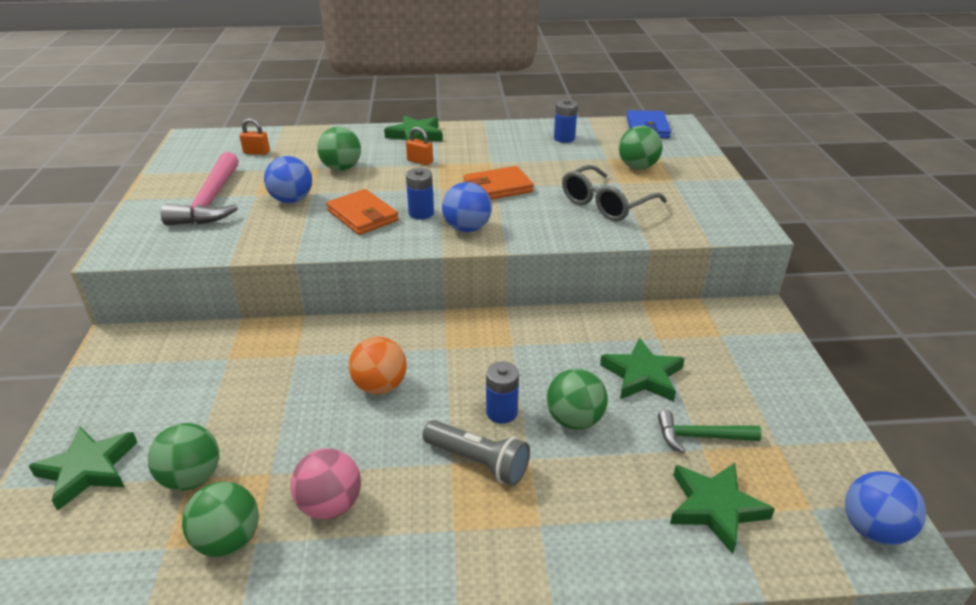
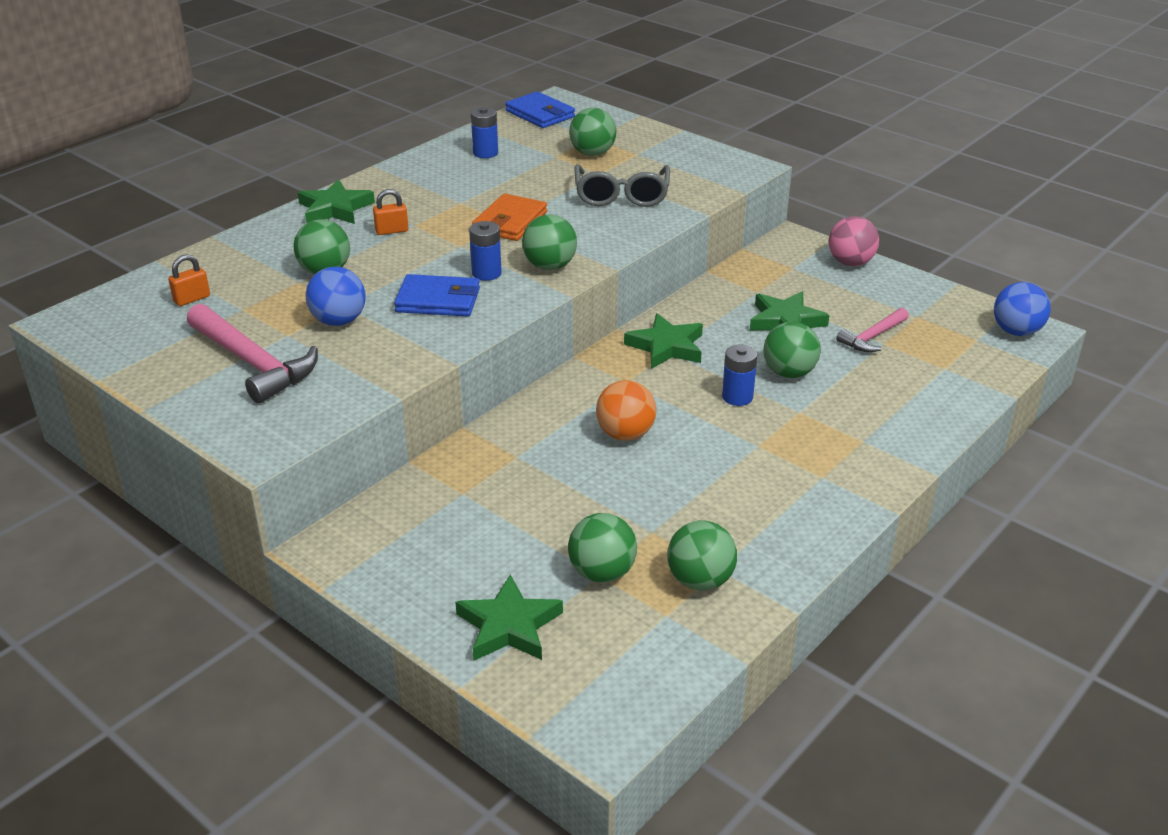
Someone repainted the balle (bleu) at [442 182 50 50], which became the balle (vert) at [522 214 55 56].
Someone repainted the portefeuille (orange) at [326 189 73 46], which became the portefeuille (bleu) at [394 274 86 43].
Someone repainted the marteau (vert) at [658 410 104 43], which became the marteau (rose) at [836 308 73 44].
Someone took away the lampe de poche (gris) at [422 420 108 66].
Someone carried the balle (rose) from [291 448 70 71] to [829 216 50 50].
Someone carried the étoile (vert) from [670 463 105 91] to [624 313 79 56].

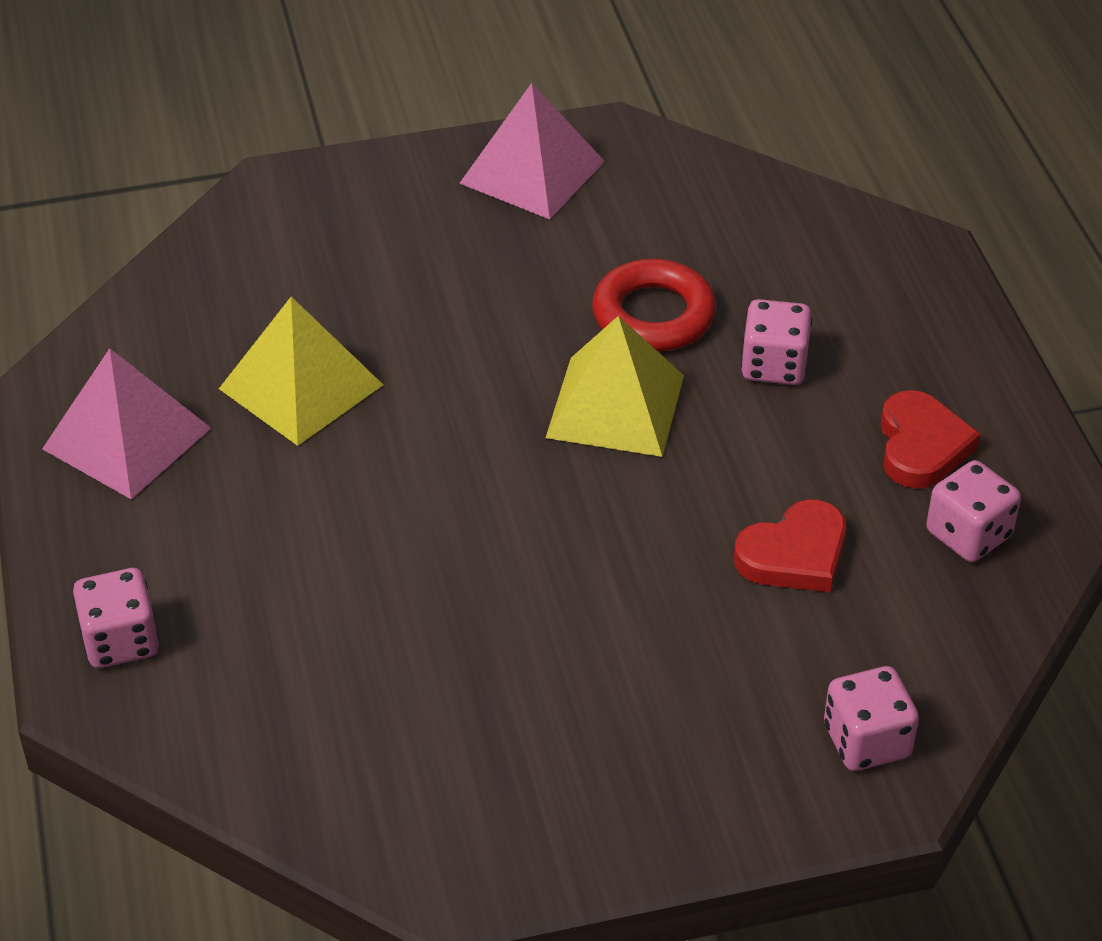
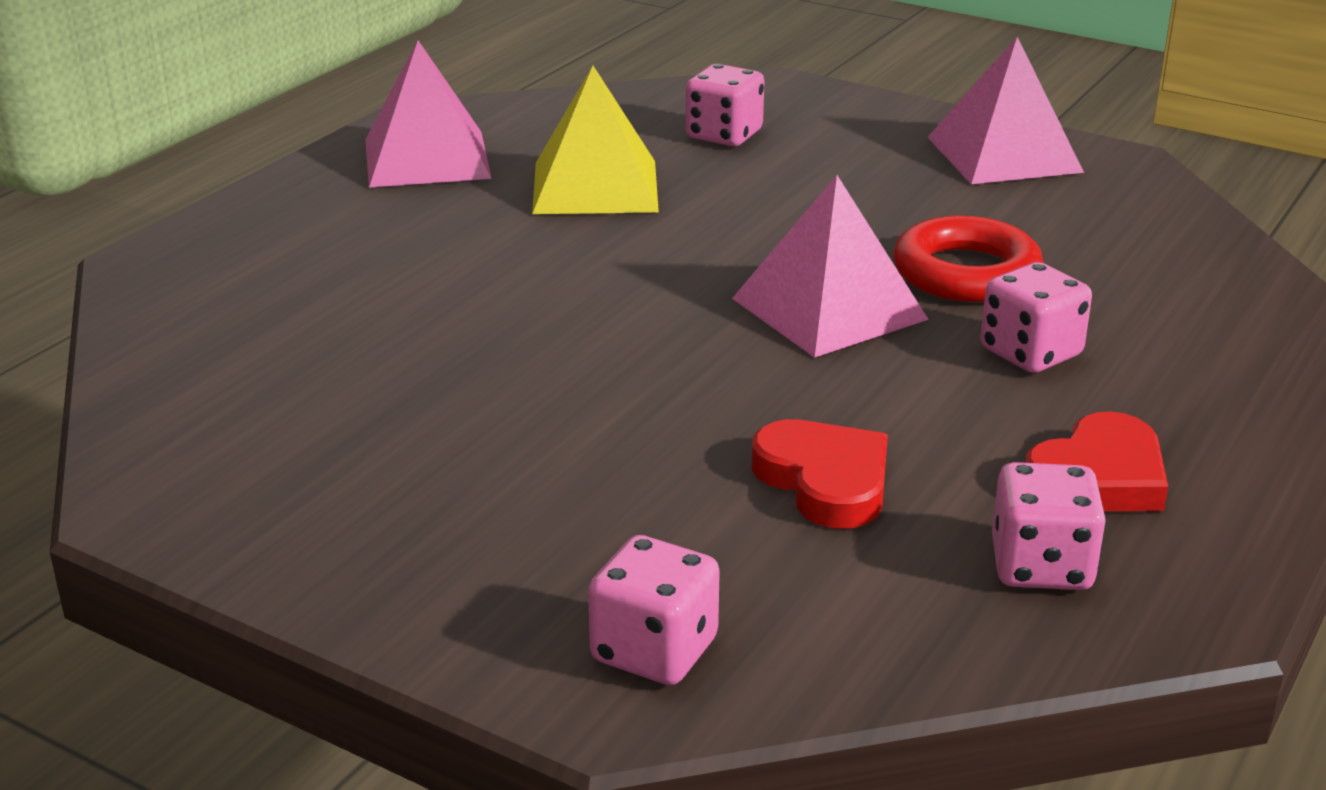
Someone repainted the pyramide (jaune) at [546 316 138 141], which became the pyramide (rose) at [732 175 197 183].
Someone rotated the cœur (rouge) at [734 500 112 92] by 135 degrees counterclockwise.
Someone carried the dé (rose) from [73 568 86 100] to [686 64 78 82].

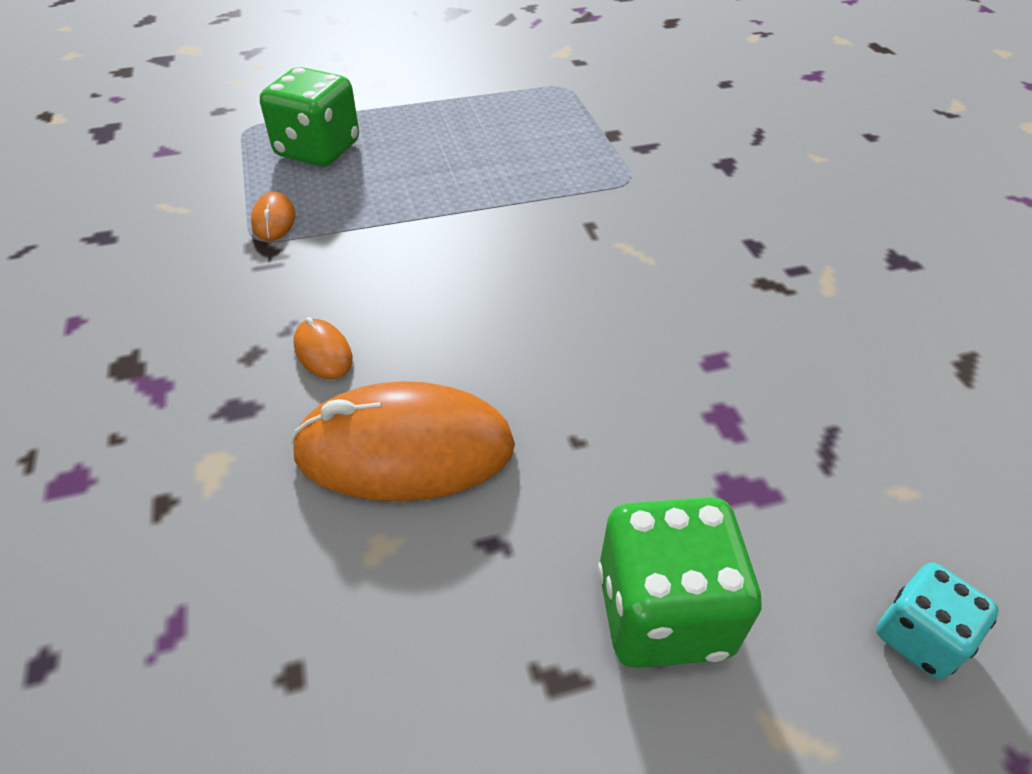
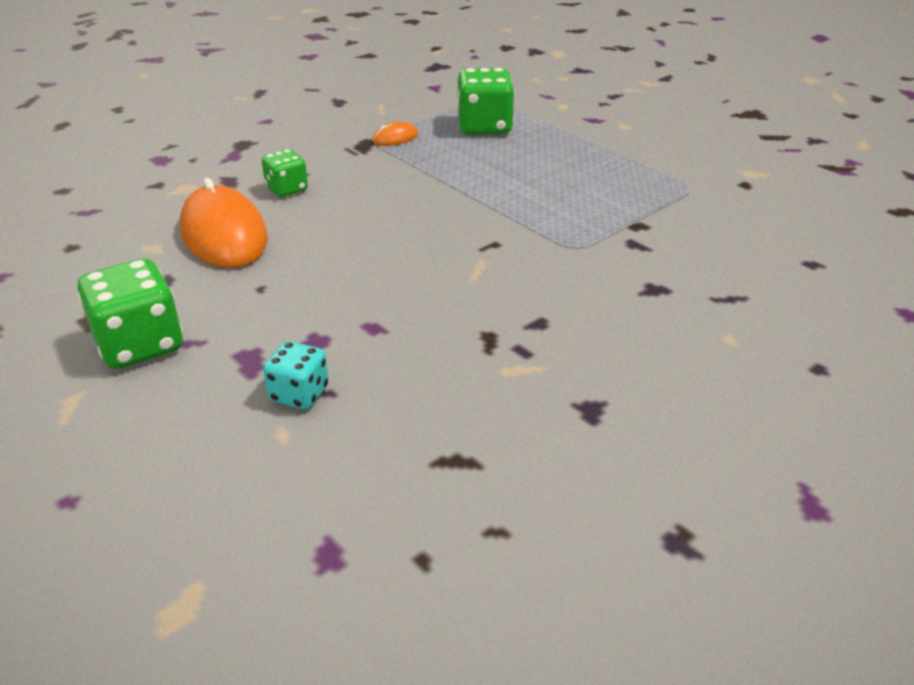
Someone swapped the souris (orange) at [294 317 59 62] for the dé (vert) at [262 149 46 48].
Someone carried the dé (turquoise) from [876 563 123 116] to [263 341 66 68].

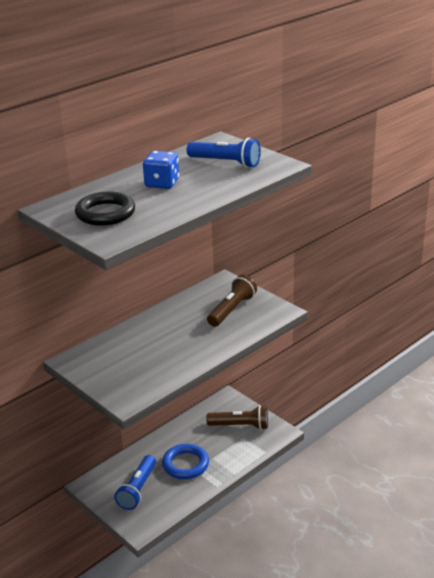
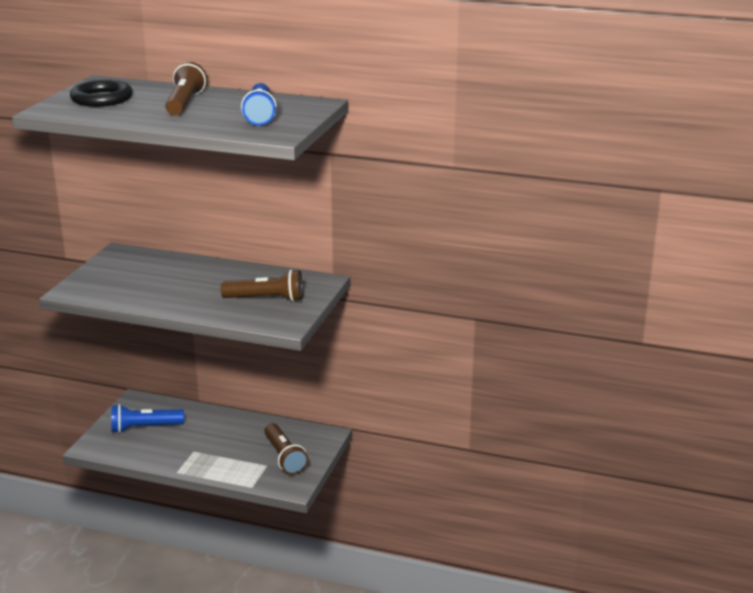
Someone swapped the dé (bleu) at [143 151 36 38] for the lampe de poche (marron) at [165 62 41 54].
Someone took away the anneau (bleu) at [162 444 47 35].

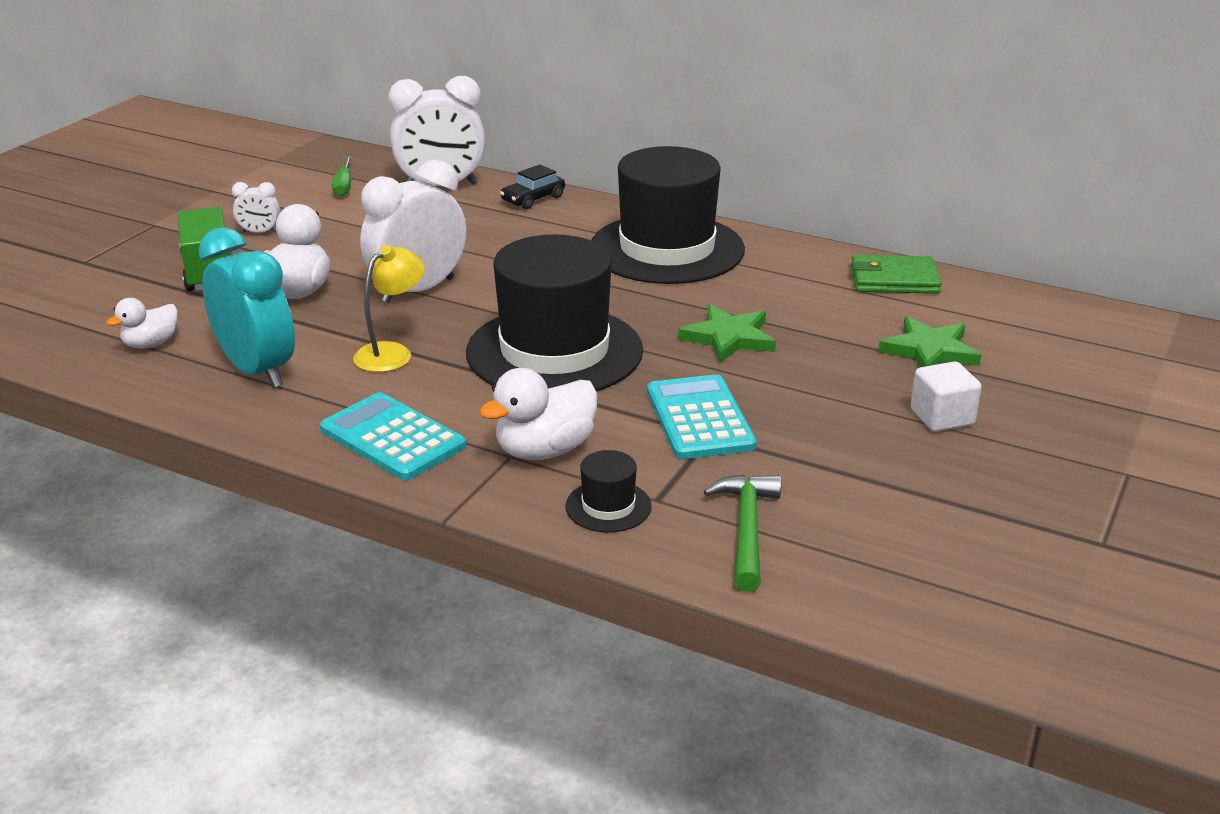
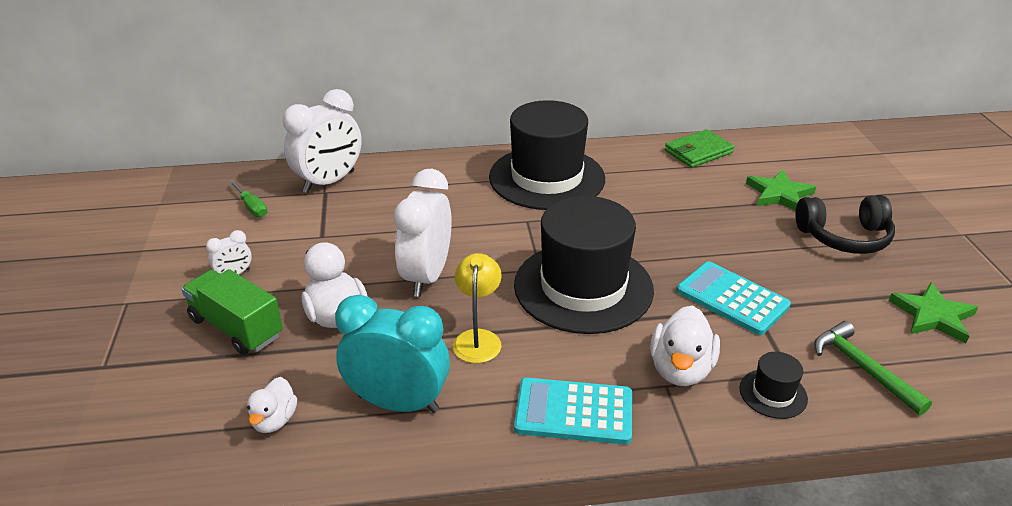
Someone took away the voiture (noir) at [500 164 65 45].
Someone carried the étoile (vert) from [678 304 98 59] to [889 282 89 62].
Someone swapped the cube (blanc) at [911 361 71 71] for the casque audio (noir) at [795 195 100 59].

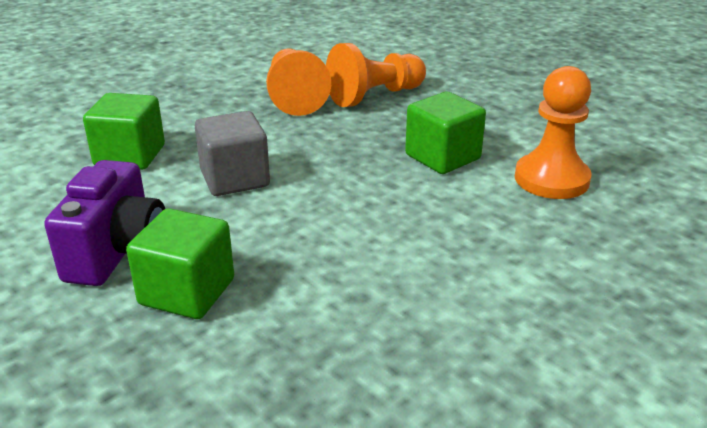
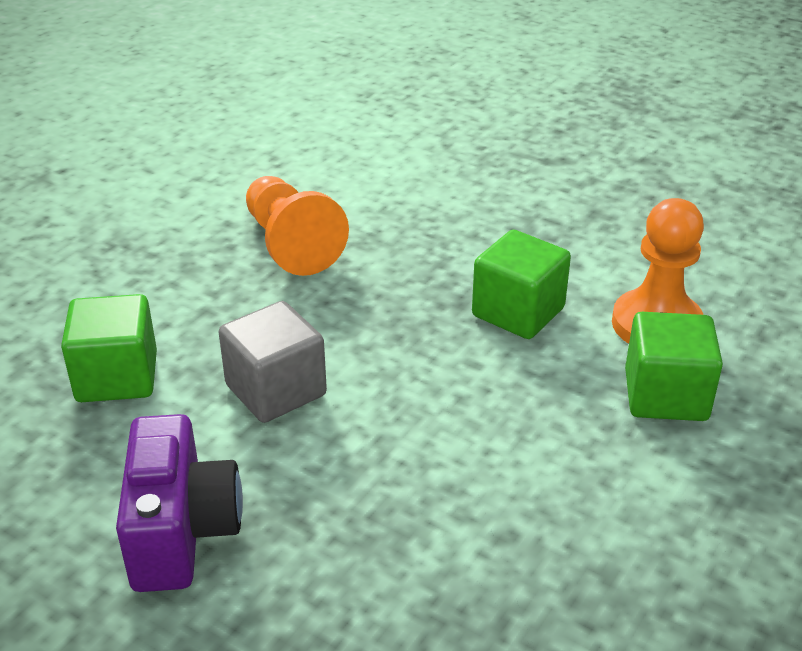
Someone took away the pion (orange) at [326 43 100 64].
Someone carried the cube (vert) from [126 208 108 111] to [625 312 98 109].

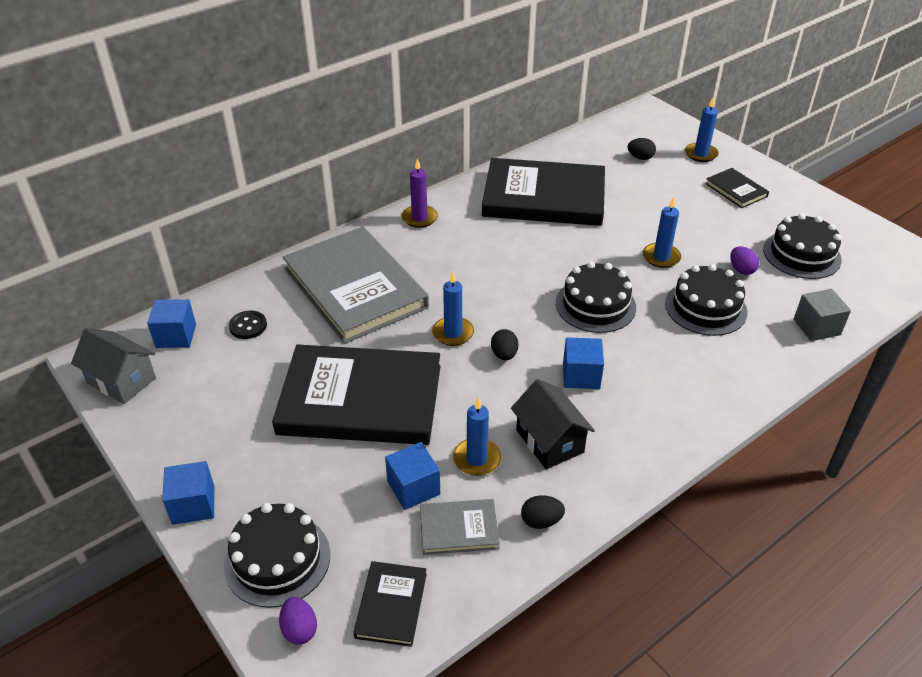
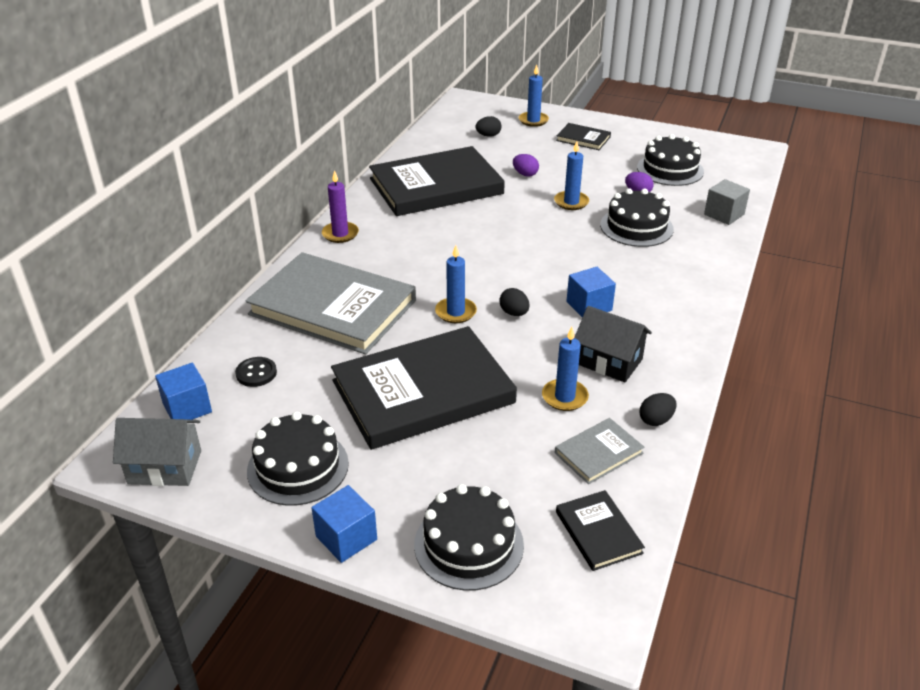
Someone carried the gâteau (noir) from [556 261 80 72] to [247 412 102 94].
Someone took away the cube (bleu) at [385 442 55 68].
Someone carried the œuf (violet) from [279 597 38 48] to [513 154 26 23].

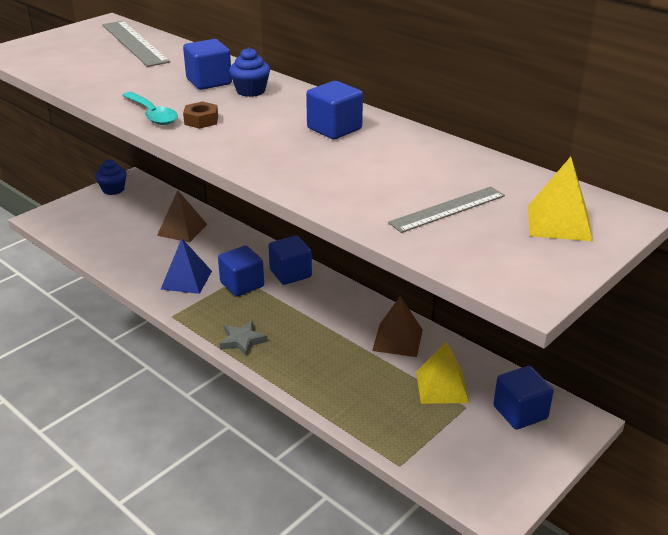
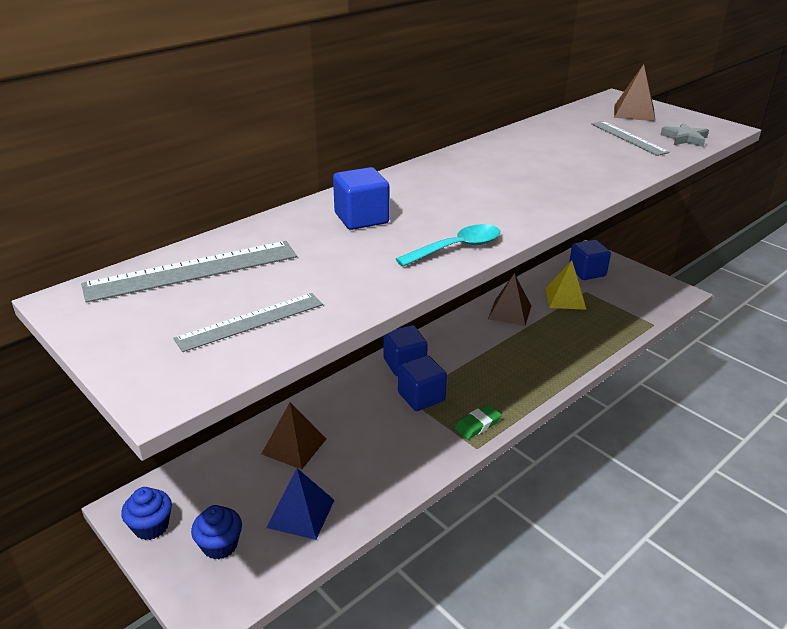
Someone carried the muffin (bleu) from [229 48 41 49] to [191 505 51 55].
Someone took away the cube (bleu) at [306 81 57 58].
Someone took away the écrou (marron) at [183 101 35 28].
Someone repainted the pyramide (jaune) at [528 157 65 84], which became the pyramide (marron) at [614 64 41 57].
Someone carried the pyramide (bleu) from [161 238 51 56] to [267 468 67 72].
Someone carried the étoile (gris) from [219 320 48 36] to [660 123 49 24].
Someone put down the règle (gris) at [173 293 150 59].
Someone put down the gomme (vert) at [454 404 48 35].

